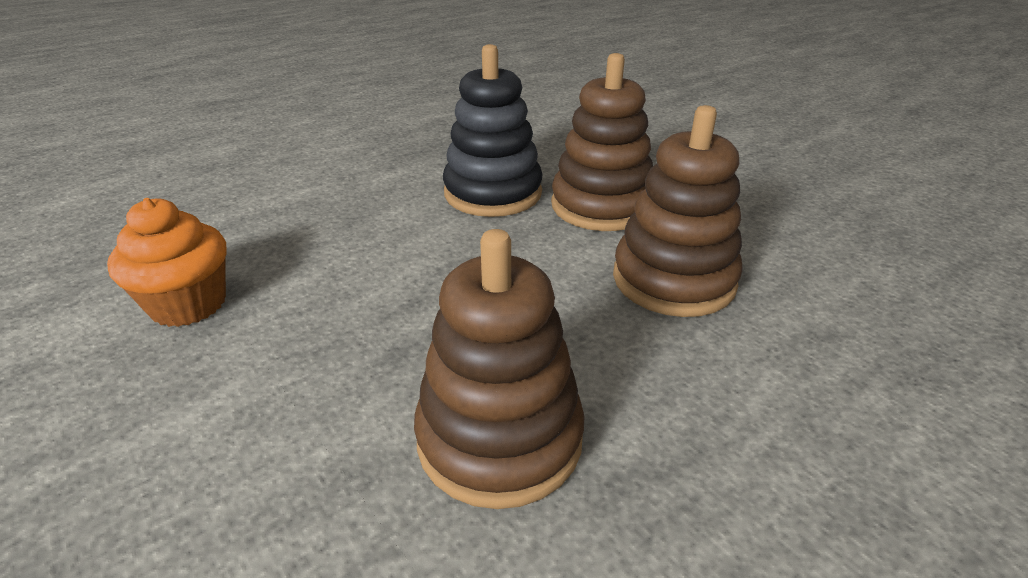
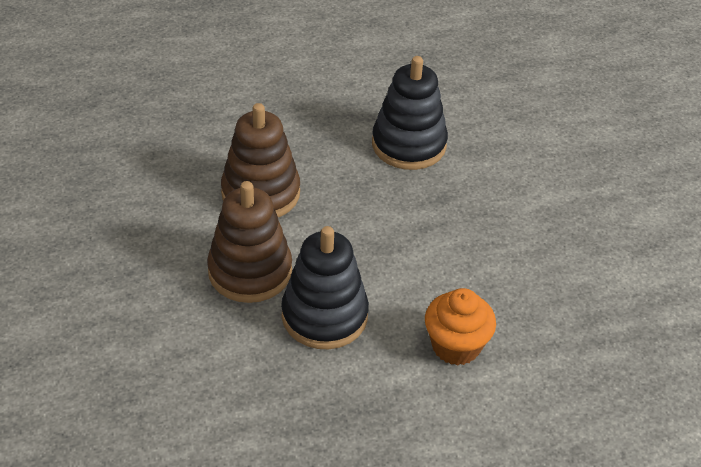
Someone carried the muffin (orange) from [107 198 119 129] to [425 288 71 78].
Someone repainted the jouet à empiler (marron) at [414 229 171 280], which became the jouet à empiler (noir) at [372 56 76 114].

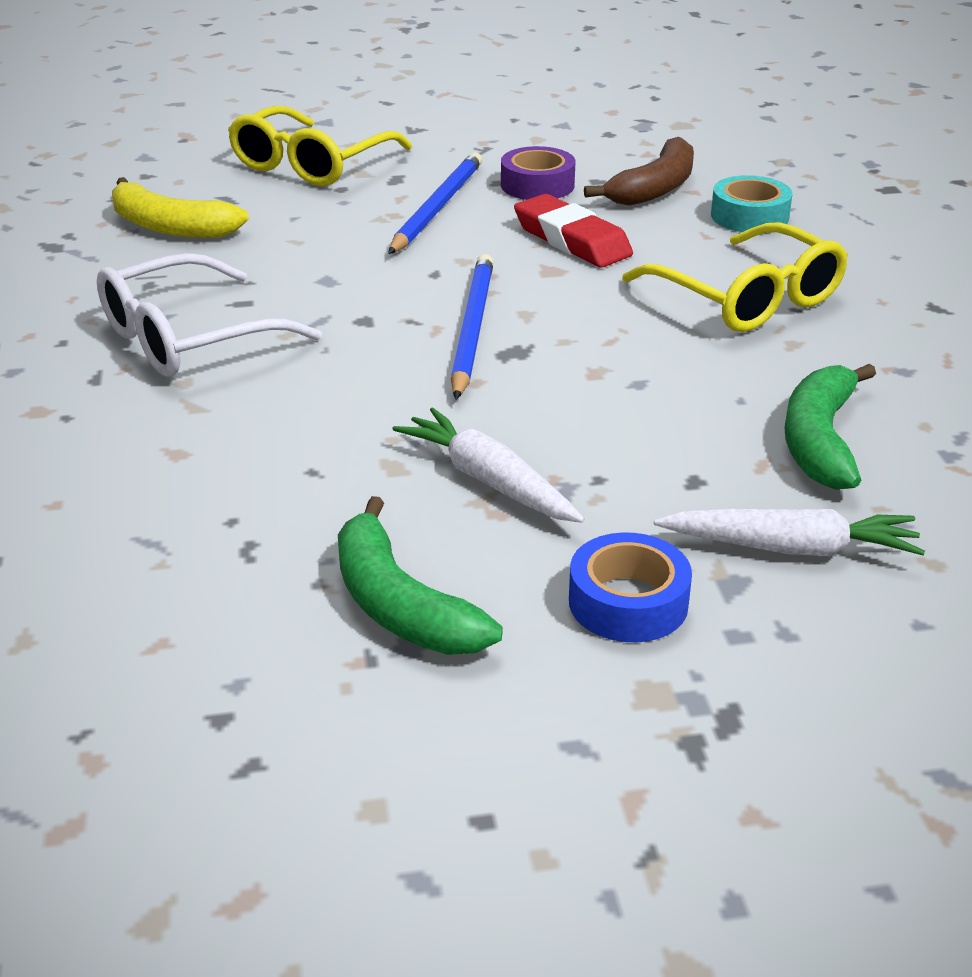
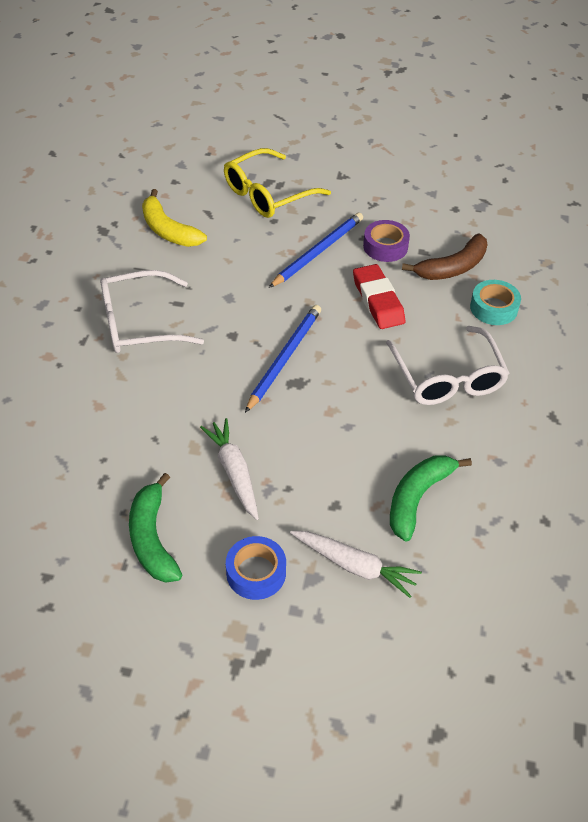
Someone repainted the lunettes (jaune) at [622 222 226 110], which became the lunettes (blanc) at [386 326 123 79].

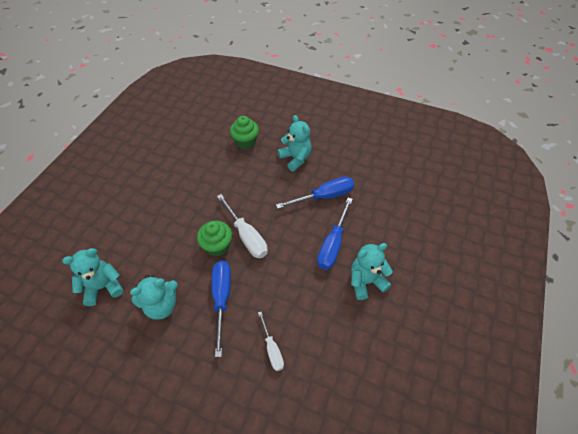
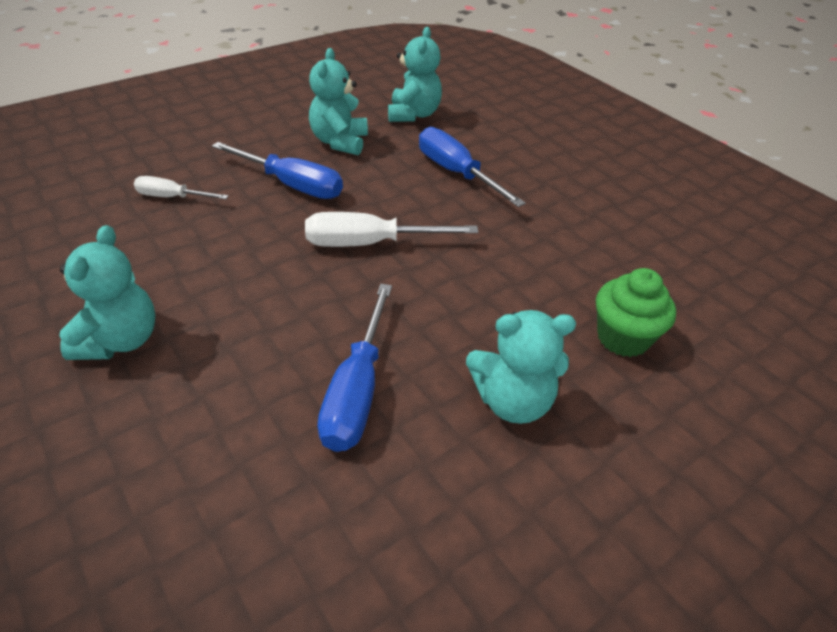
Someone carried the tournevis (bleu) from [317 198 36 72] to [419 127 107 80].
Someone took away the muffin (vert) at [197 221 35 35].

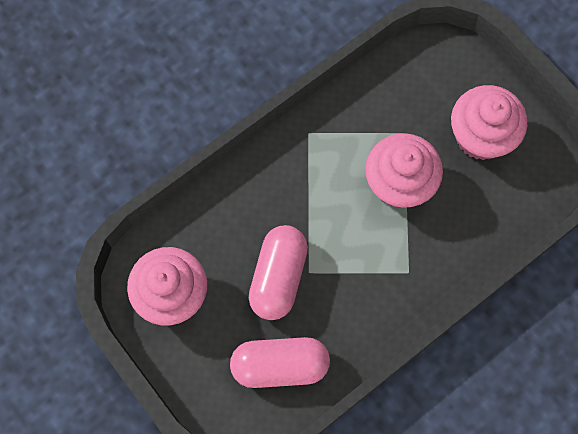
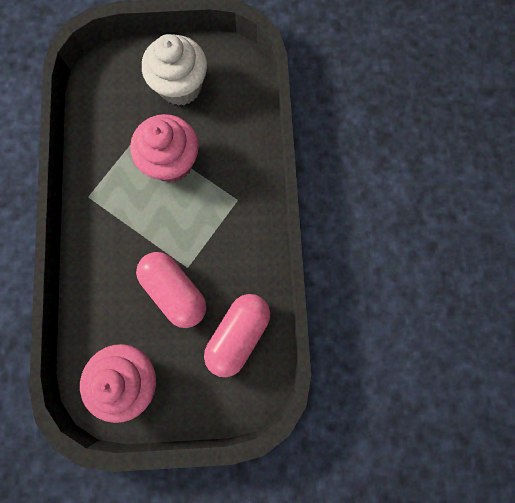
Someone repainted the muffin (rose) at [451 85 76 75], which became the muffin (blanc) at [142 34 65 72].

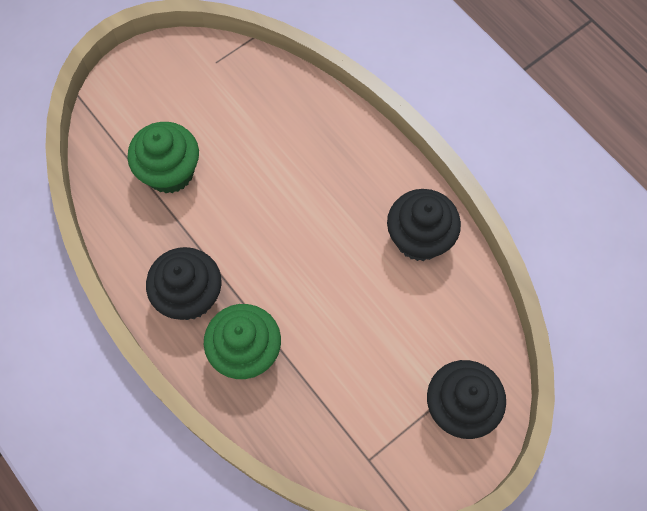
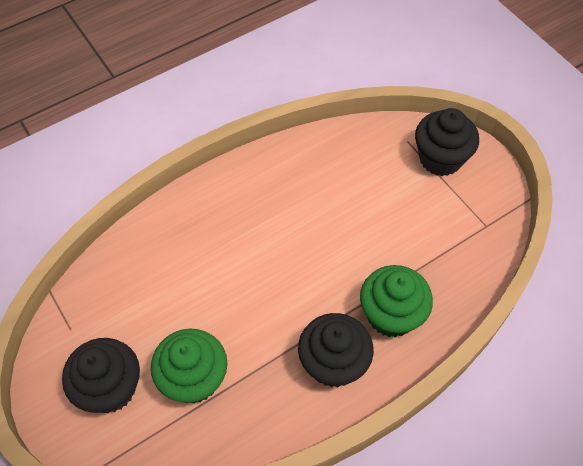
Someone carried the muffin (noir) from [387 189 74 72] to [62 338 78 75].

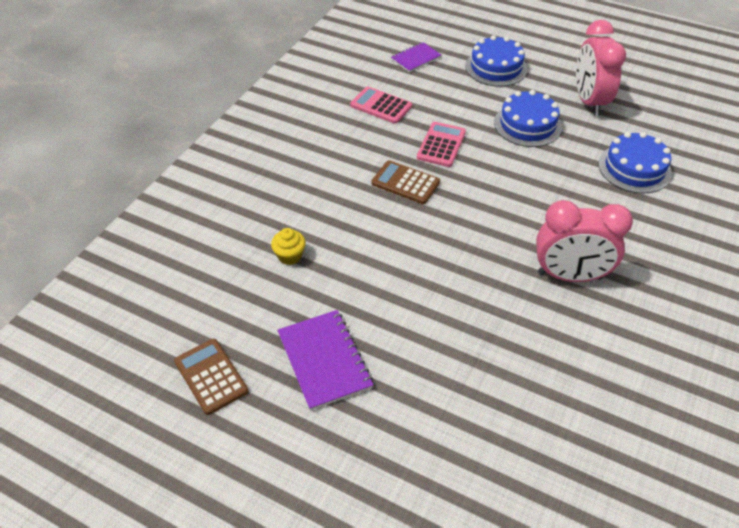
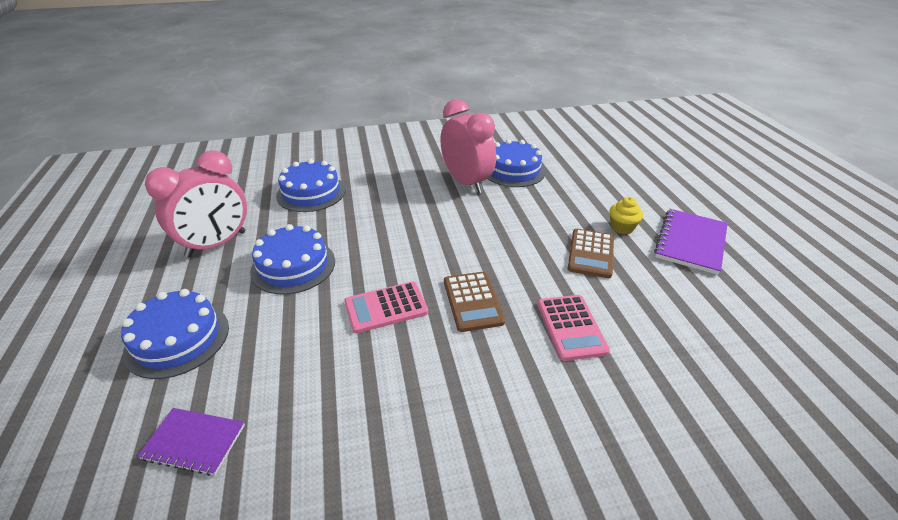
Someone carried the calculatrice (rose) from [350 86 62 38] to [537 295 73 66].
Someone carried the muffin (jaune) from [271 228 35 37] to [609 197 34 37].
Someone carried the calculatrice (marron) from [174 339 74 76] to [567 229 47 49].
Someone put down the gâteau (bleu) at [488 139 58 48].

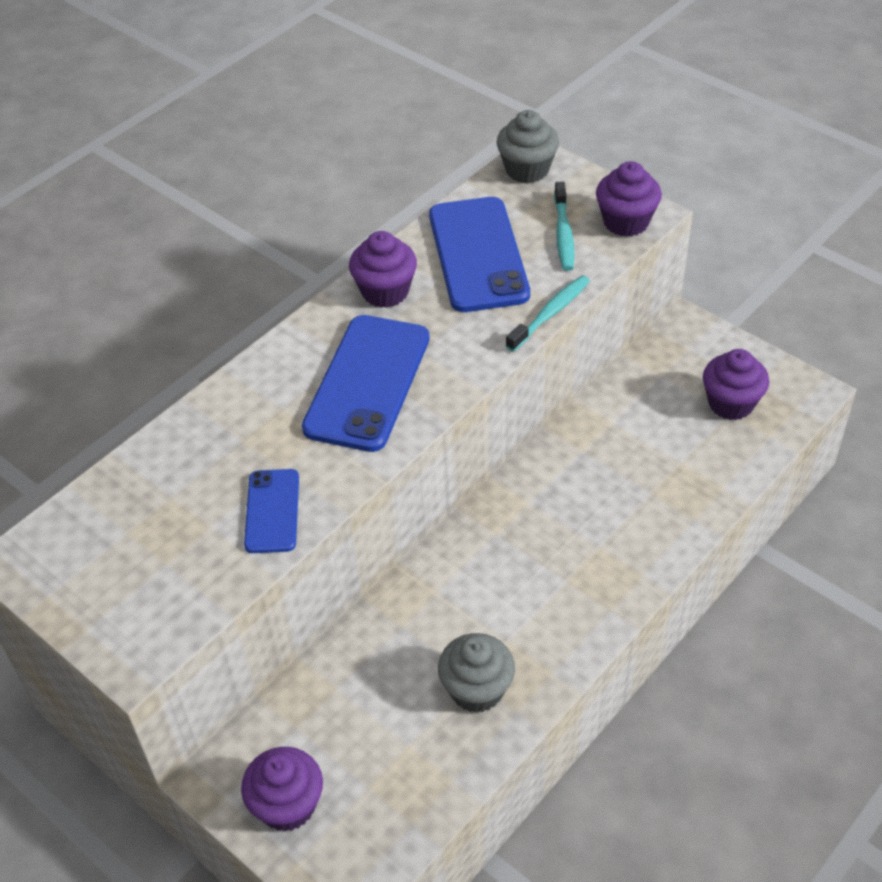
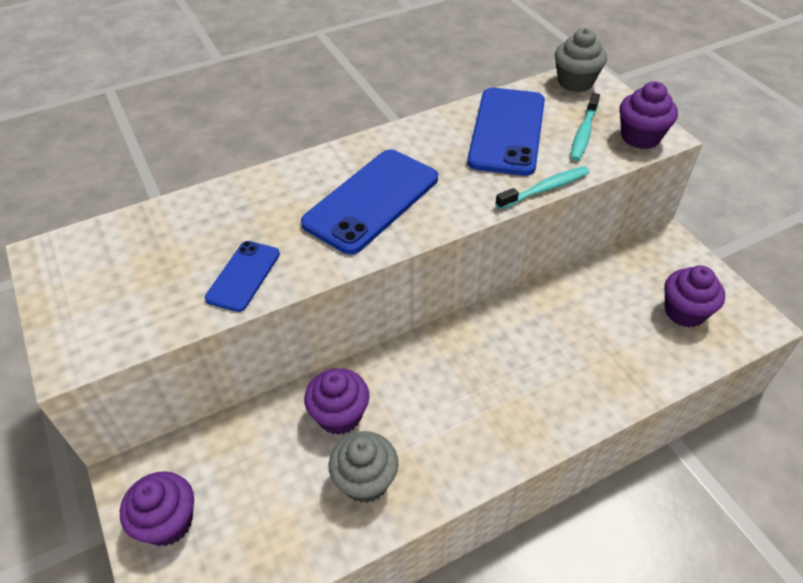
Someone carried the muffin (violet) from [349 231 68 77] to [304 368 65 67].

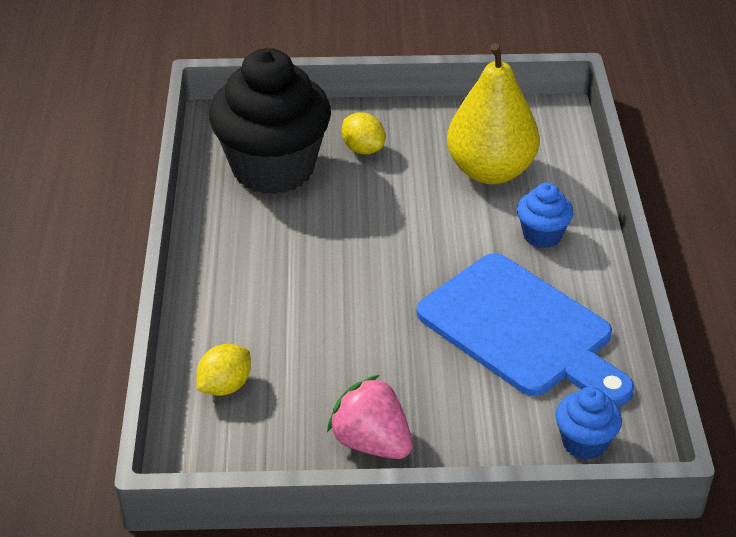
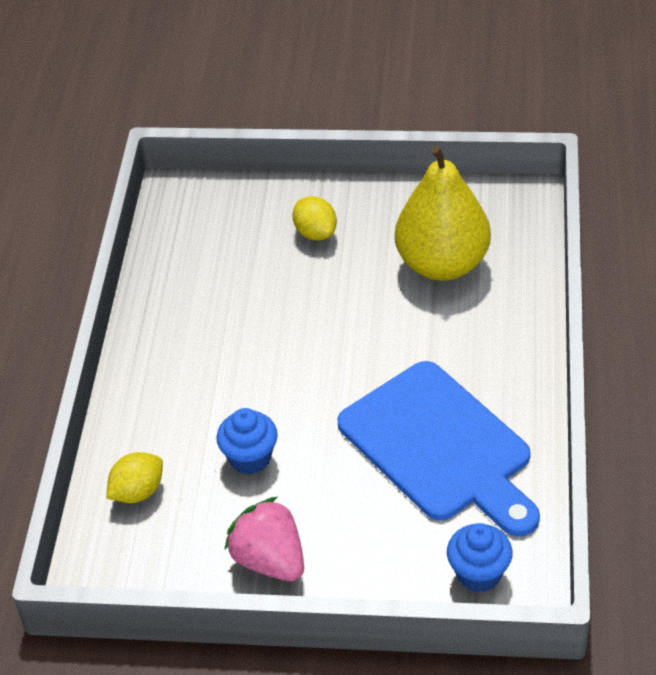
Someone took away the muffin (noir) at [209 48 122 146].
Someone carried the muffin (bleu) from [517 183 57 65] to [216 408 62 66].

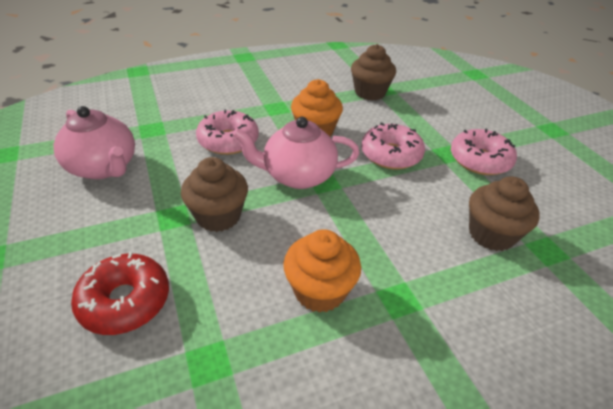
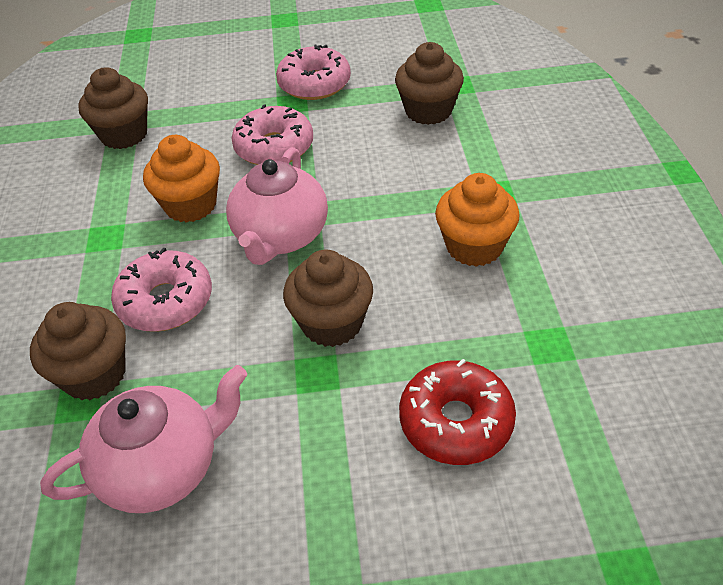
Someone put down the muffin (marron) at [30 302 96 98].

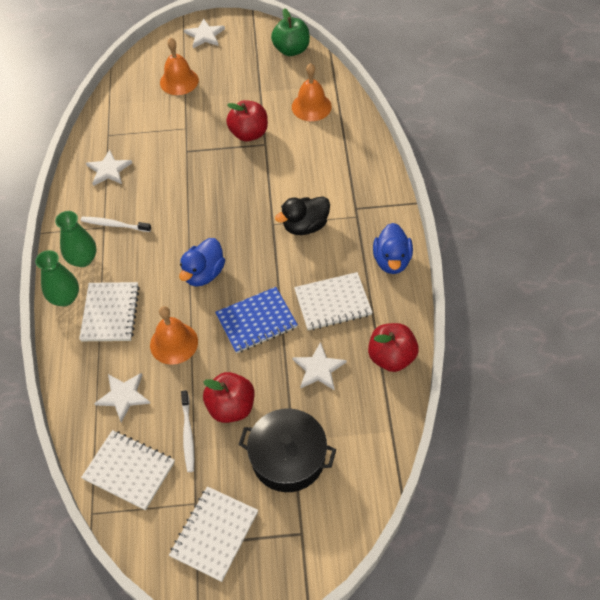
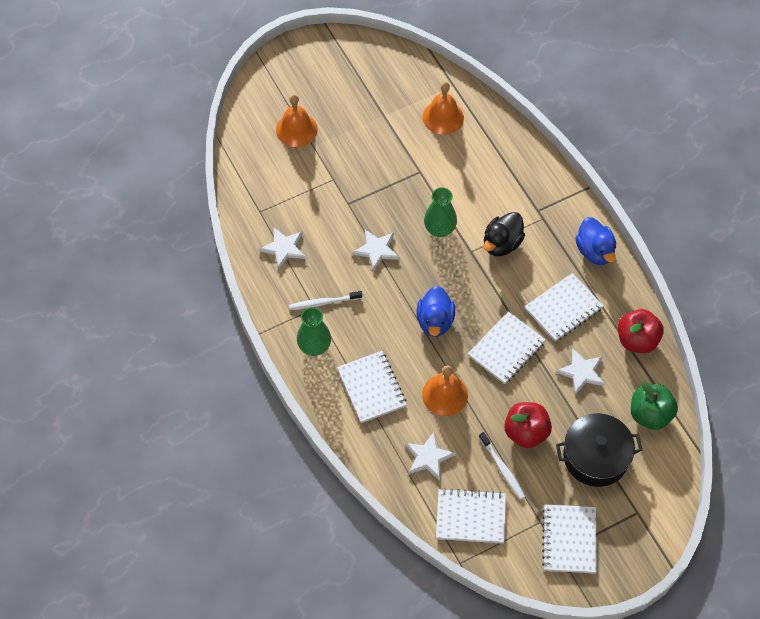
Someone carried the pomme (vert) from [271 8 39 48] to [631 382 47 48].
Someone carried the étoile (blanc) from [184 18 41 30] to [352 230 48 42].
Someone took away the pomme (rouge) at [226 100 42 42].
Someone carried the vase (vert) from [35 250 44 56] to [424 187 33 50].
Someone repainted the carnet (bleu) at [215 287 83 66], which became the carnet (blanc) at [468 311 78 73].

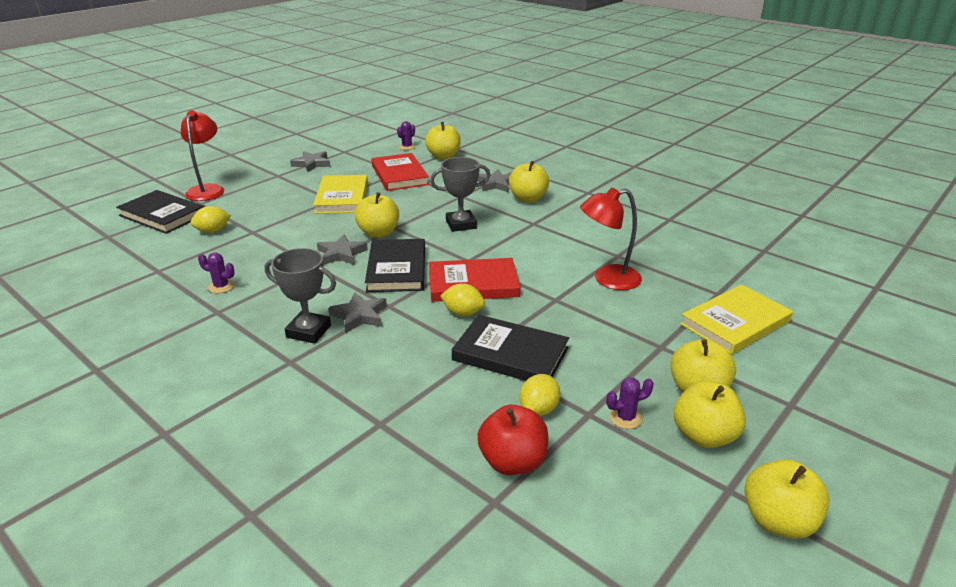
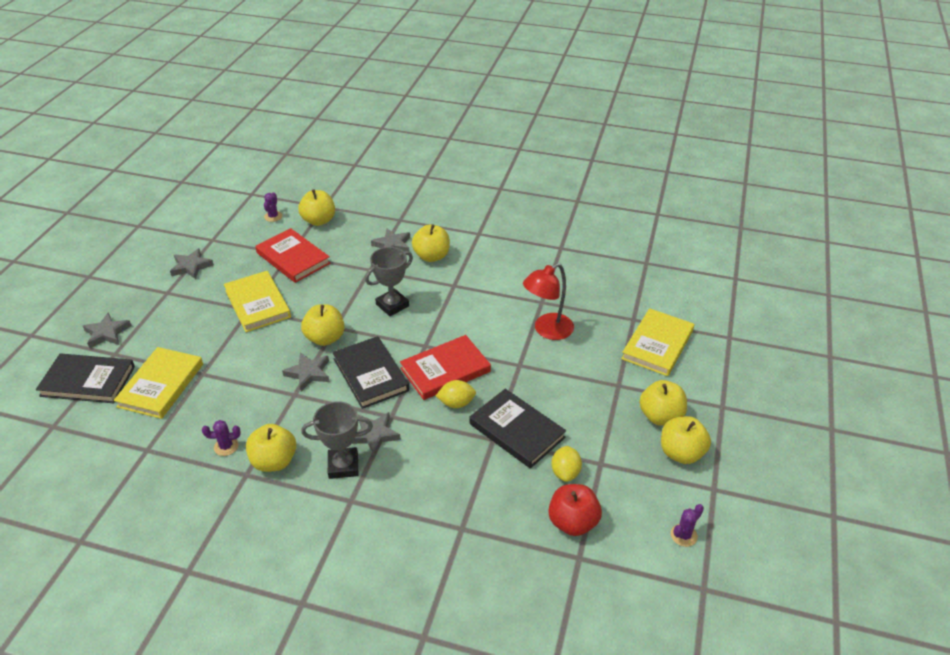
Someone swapped the lampe (rouge) at [181 110 43 91] for the étoile (gris) at [83 312 49 36].
Someone swapped the citron (jaune) at [191 206 40 27] for the livre (jaune) at [114 347 89 72].
Someone rotated the livre (noir) at [452 315 117 66] by 45 degrees clockwise.
Someone carried the cactus (violet) from [606 377 48 52] to [671 504 33 43].
Someone carried the pomme (jaune) from [744 459 86 80] to [246 424 50 48].

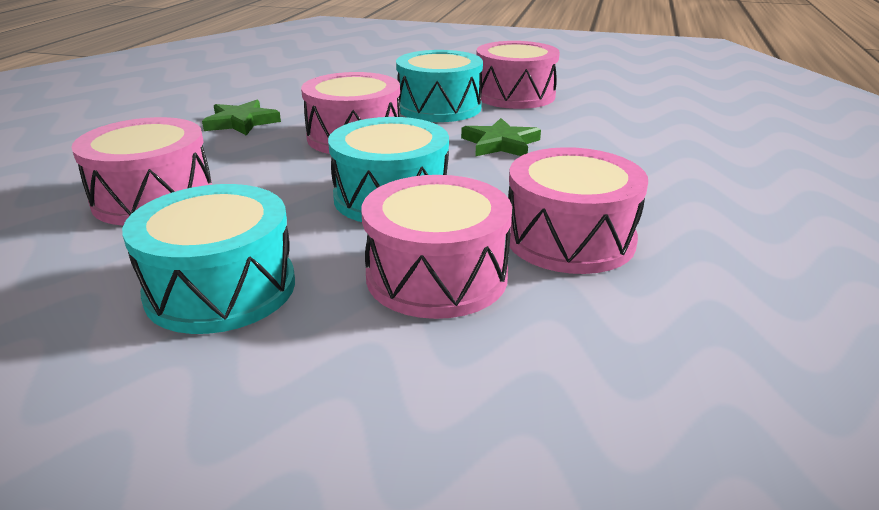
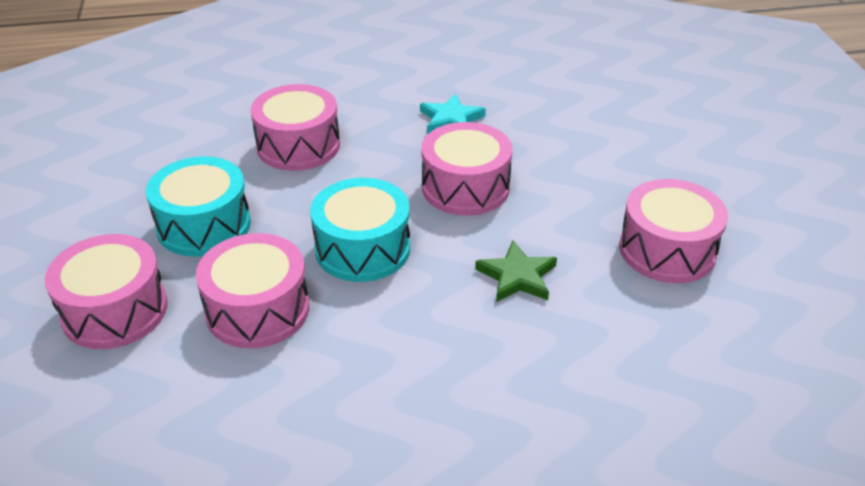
Someone took away the tambour (turquoise) at [396 50 87 72].
Someone repainted the étoile (vert) at [202 100 79 36], which became the étoile (turquoise) at [420 93 66 41].
Someone carried the tambour (rose) from [508 147 140 127] to [45 234 123 115].

